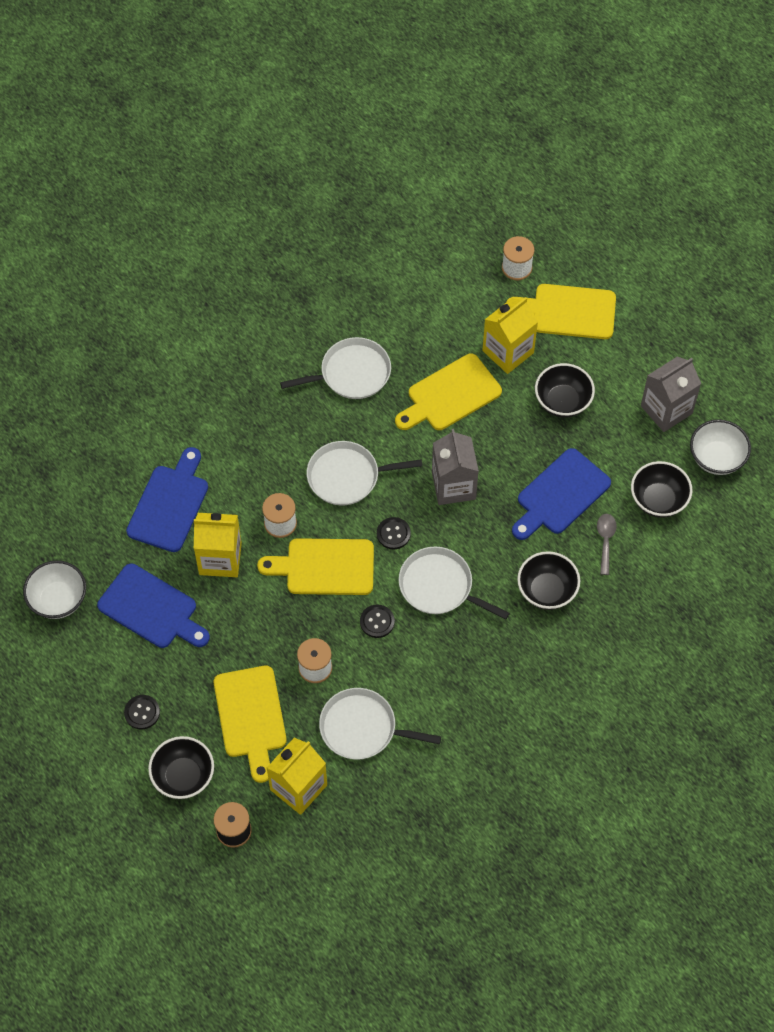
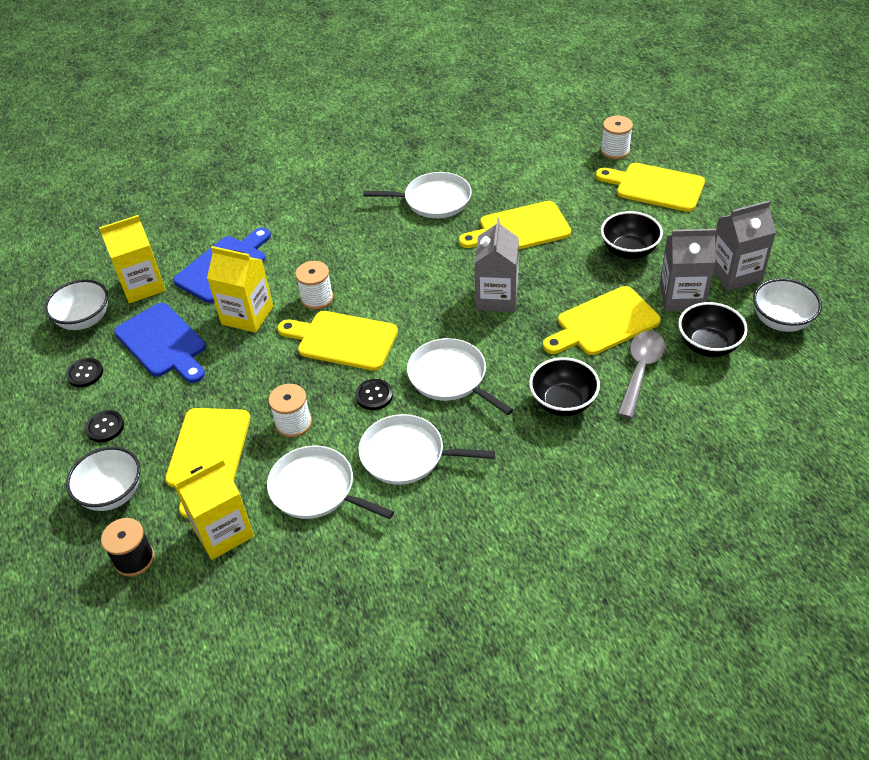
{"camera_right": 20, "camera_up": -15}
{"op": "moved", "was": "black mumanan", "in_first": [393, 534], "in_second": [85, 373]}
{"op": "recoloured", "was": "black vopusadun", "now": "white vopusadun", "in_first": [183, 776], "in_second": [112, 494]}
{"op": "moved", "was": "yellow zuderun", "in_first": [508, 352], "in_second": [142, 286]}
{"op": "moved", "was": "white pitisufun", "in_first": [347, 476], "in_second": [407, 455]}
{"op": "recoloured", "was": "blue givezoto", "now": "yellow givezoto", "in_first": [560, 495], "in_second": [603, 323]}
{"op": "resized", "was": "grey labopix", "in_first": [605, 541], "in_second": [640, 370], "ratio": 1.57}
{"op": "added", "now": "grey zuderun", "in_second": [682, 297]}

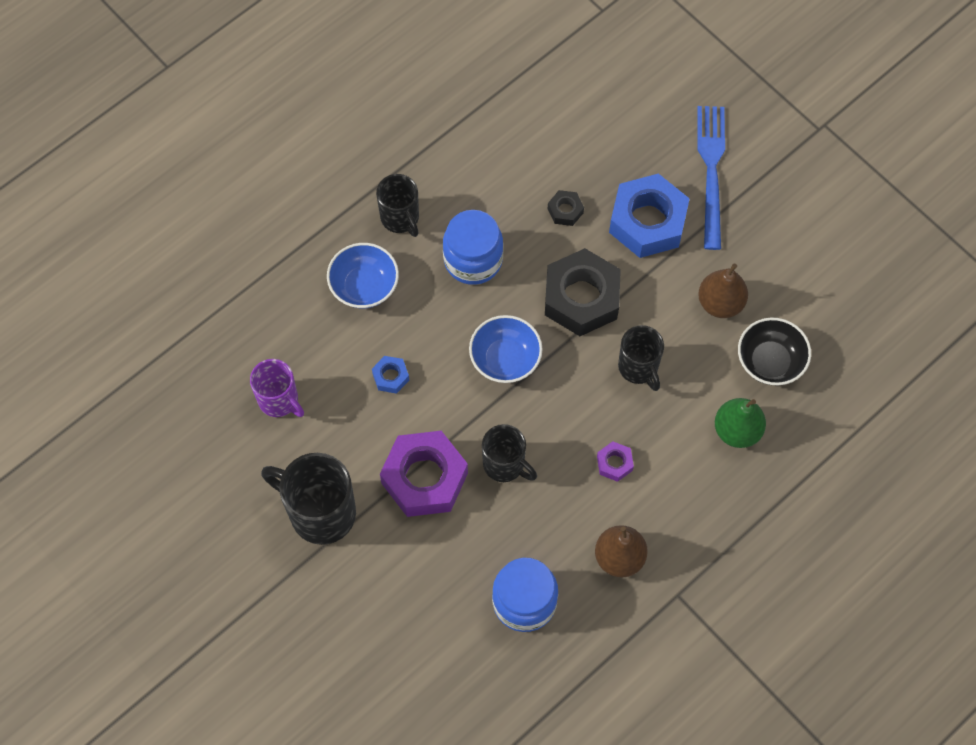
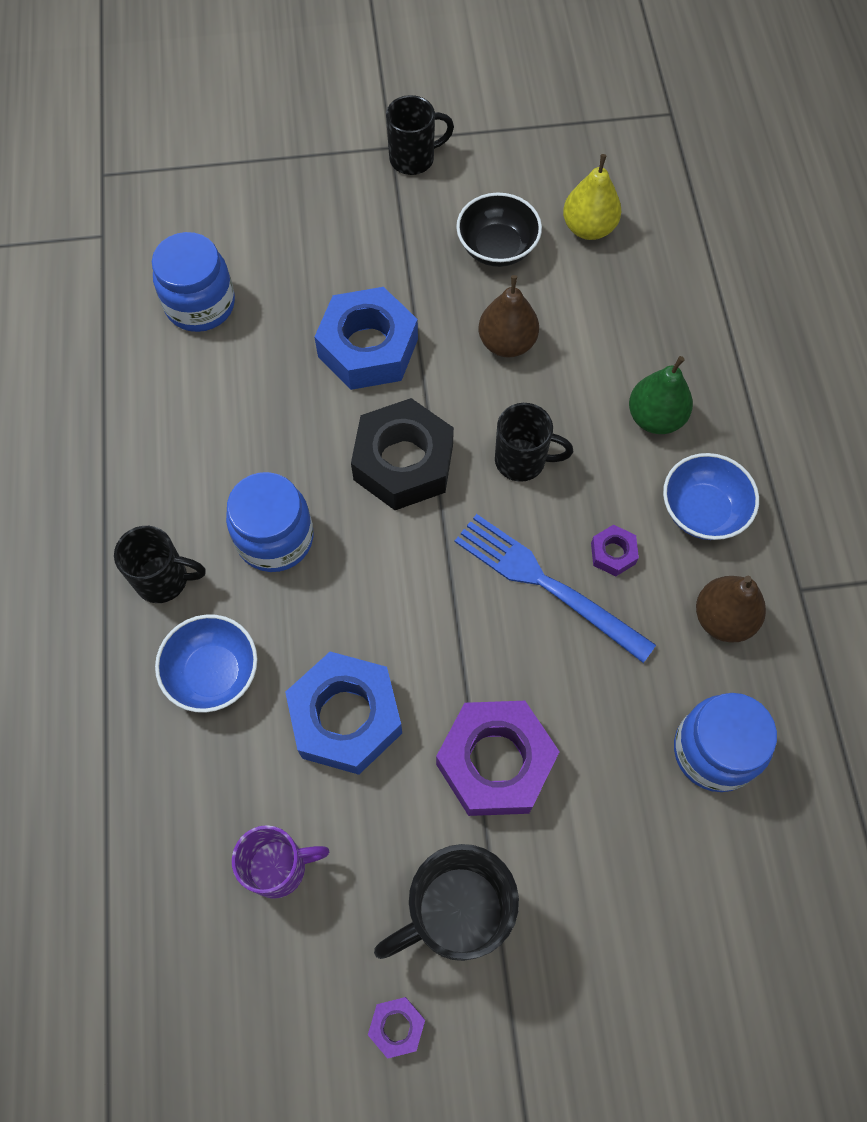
{"camera_right": -55, "camera_up": 0}
{"op": "added", "now": "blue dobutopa", "in_second": [200, 305]}
{"op": "resized", "was": "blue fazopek", "in_first": [390, 377], "in_second": [345, 717], "ratio": 2.25}
{"op": "added", "now": "purple fazopek", "in_second": [397, 1027]}
{"op": "moved", "was": "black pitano", "in_first": [505, 465], "in_second": [414, 159]}
{"op": "moved", "was": "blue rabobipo", "in_first": [711, 171], "in_second": [547, 584]}
{"op": "moved", "was": "black vopusadun", "in_first": [770, 361], "in_second": [497, 247]}
{"op": "added", "now": "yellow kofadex", "in_second": [588, 228]}
{"op": "moved", "was": "blue vopusadun", "in_first": [505, 359], "in_second": [702, 510]}
{"op": "removed", "was": "black fazopek", "in_first": [565, 211]}

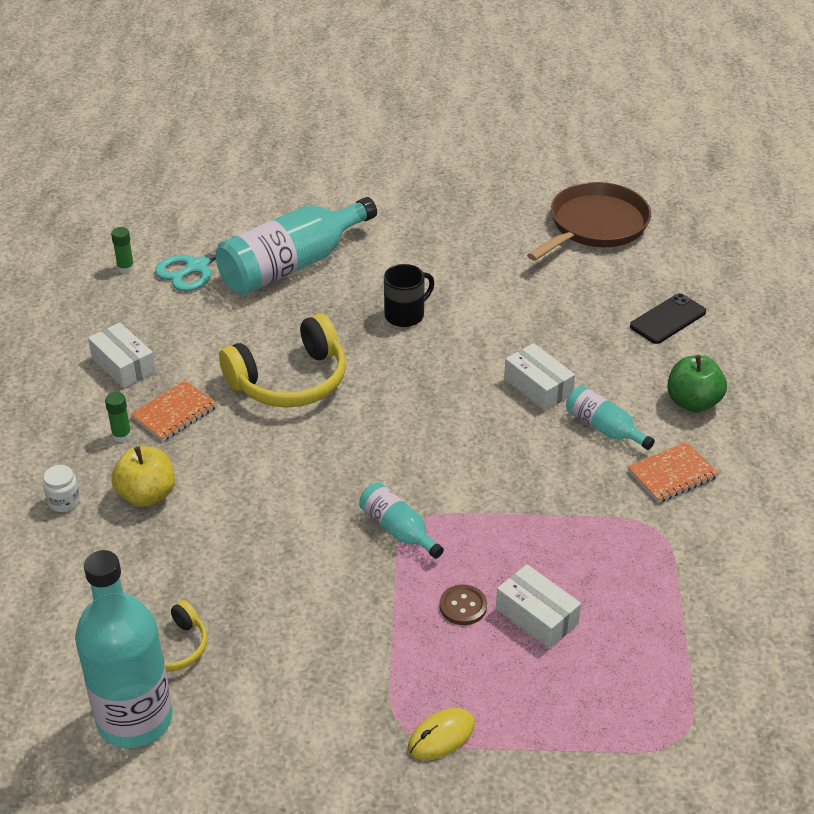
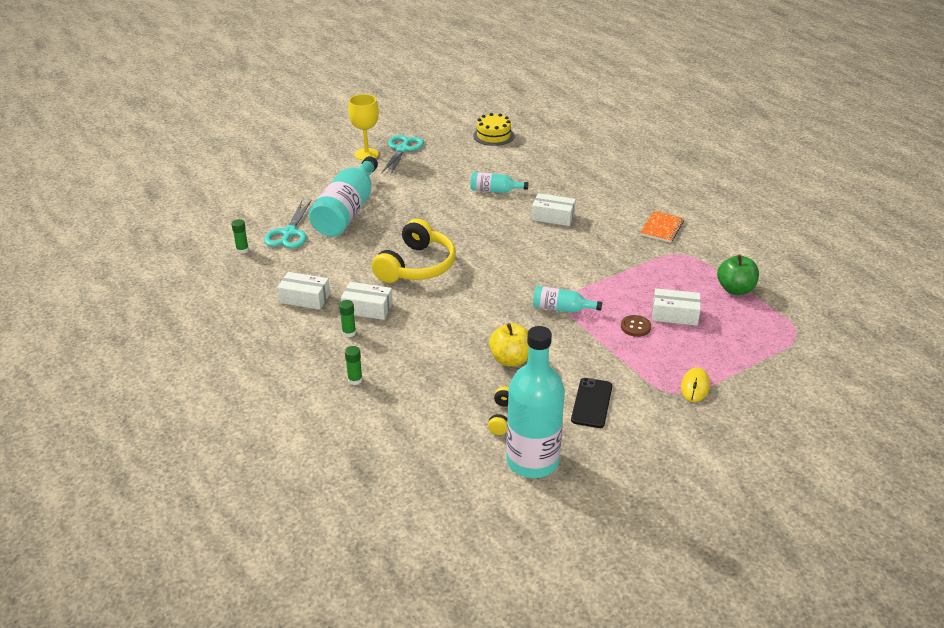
{"camera_right": -35, "camera_up": -5}
{"op": "replaced", "was": "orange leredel", "now": "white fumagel", "in_first": [174, 412], "in_second": [367, 308]}
{"op": "replaced", "was": "white dobutopa", "now": "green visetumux", "in_first": [64, 501], "in_second": [355, 380]}
{"op": "added", "now": "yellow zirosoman", "in_second": [366, 154]}
{"op": "added", "now": "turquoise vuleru", "in_second": [402, 149]}
{"op": "moved", "was": "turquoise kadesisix", "in_first": [604, 428], "in_second": [494, 191]}
{"op": "replaced", "was": "brown pitisufun", "now": "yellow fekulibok", "in_first": [595, 225], "in_second": [493, 136]}
{"op": "moved", "was": "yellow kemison", "in_first": [147, 495], "in_second": [510, 360]}
{"op": "moved", "was": "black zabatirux", "in_first": [668, 319], "in_second": [591, 403]}
{"op": "moved", "was": "green kemison", "in_first": [693, 402], "in_second": [735, 289]}
{"op": "removed", "was": "black pitano", "in_first": [405, 315]}

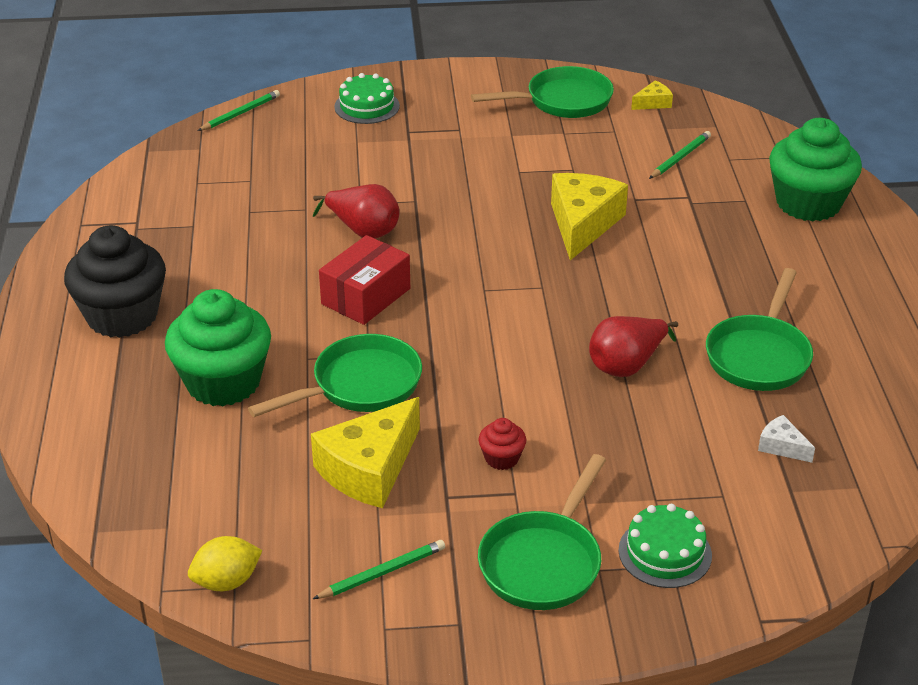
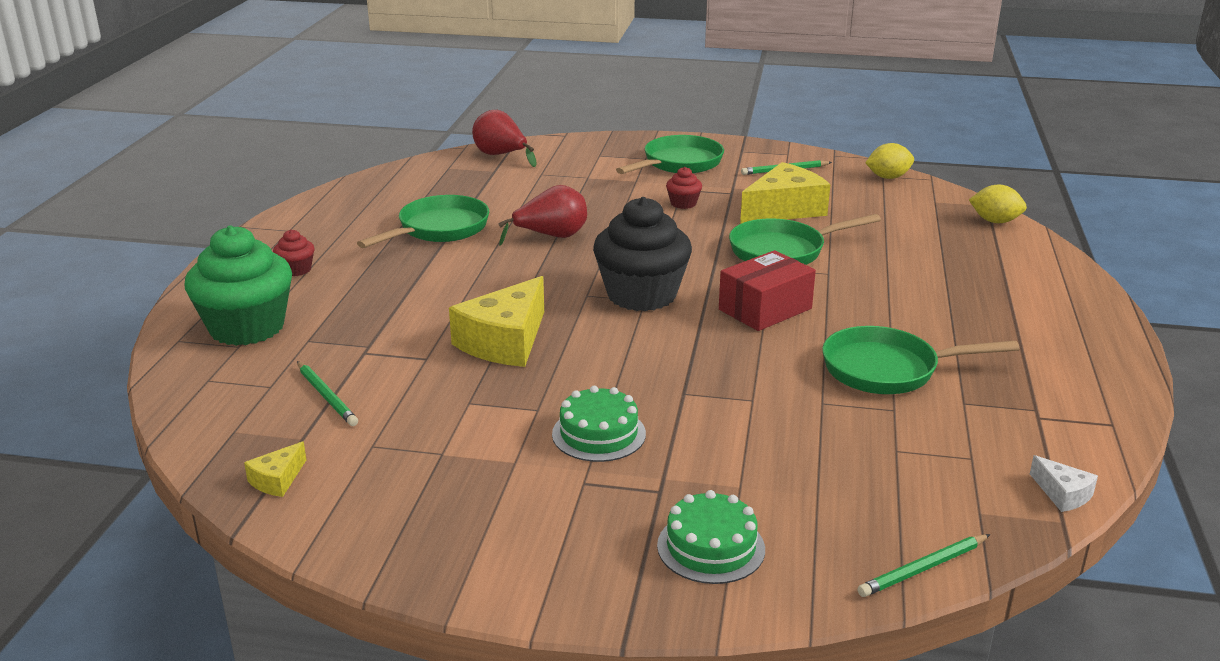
{"camera_right": -165, "camera_up": -10}
{"op": "turned", "was": "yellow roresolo", "in_first": [653, 103], "in_second": [277, 480], "clockwise": -45}
{"op": "added", "now": "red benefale", "in_second": [296, 270]}
{"op": "turned", "was": "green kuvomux", "in_first": [680, 158], "in_second": [326, 396], "clockwise": -90}
{"op": "moved", "was": "red kofadex", "in_first": [363, 231], "in_second": [501, 156]}
{"op": "moved", "was": "green fekulibok", "in_first": [665, 553], "in_second": [599, 434]}
{"op": "moved", "was": "black benefale", "in_first": [122, 316], "in_second": [641, 295]}
{"op": "moved", "was": "green pitisufun", "in_first": [562, 101], "in_second": [888, 370]}
{"op": "added", "now": "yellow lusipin", "in_second": [995, 221]}
{"op": "moved", "was": "white roresolo", "in_first": [782, 446], "in_second": [1062, 494]}
{"op": "removed", "was": "green benefale", "in_first": [223, 382]}

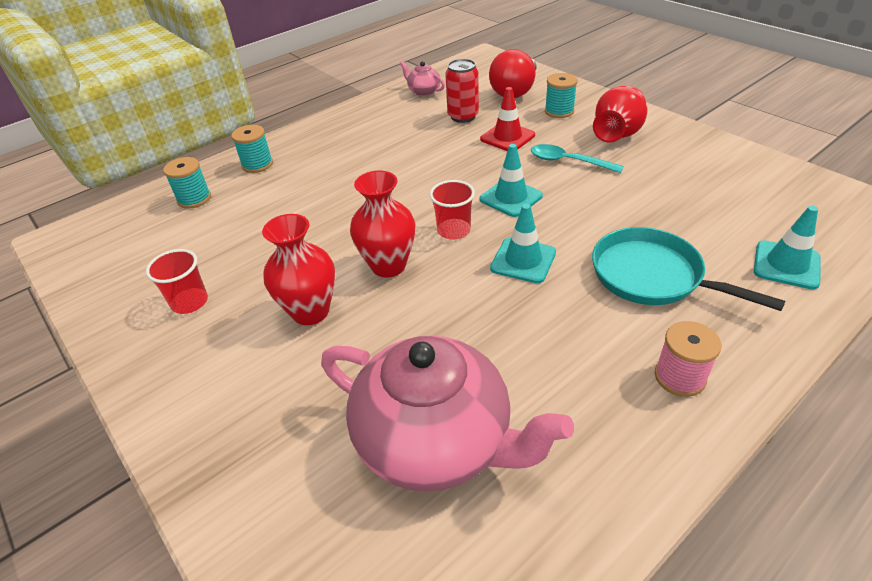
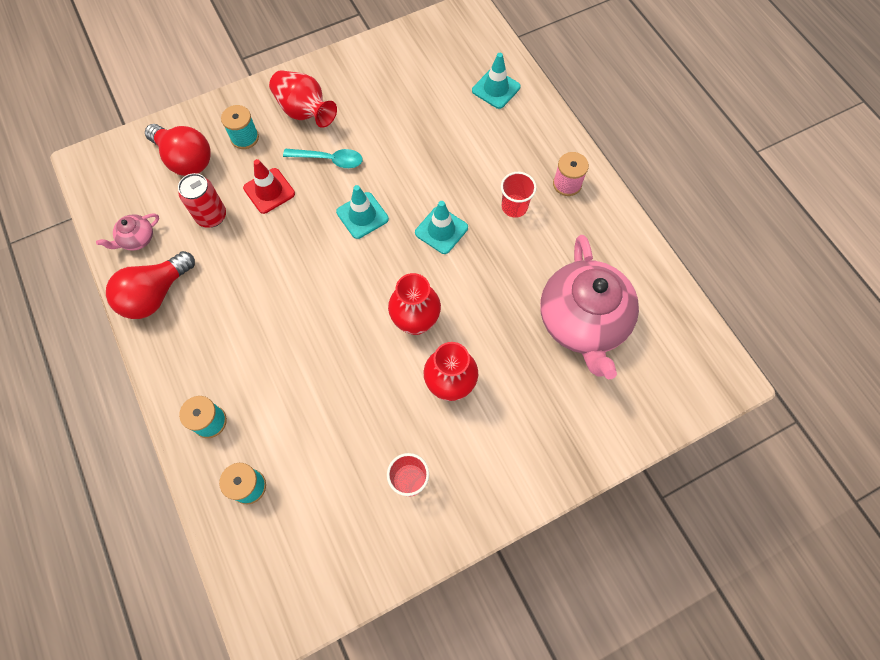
{"camera_right": -80, "camera_up": 25}
{"op": "added", "now": "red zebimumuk", "in_second": [155, 294]}
{"op": "turned", "was": "turquoise labopix", "in_first": [568, 161], "in_second": [329, 160], "clockwise": -120}
{"op": "moved", "was": "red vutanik", "in_first": [453, 230], "in_second": [514, 207]}
{"op": "turned", "was": "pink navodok", "in_first": [436, 441], "in_second": [582, 322], "clockwise": 135}
{"op": "removed", "was": "turquoise pitisufun", "in_first": [652, 276]}

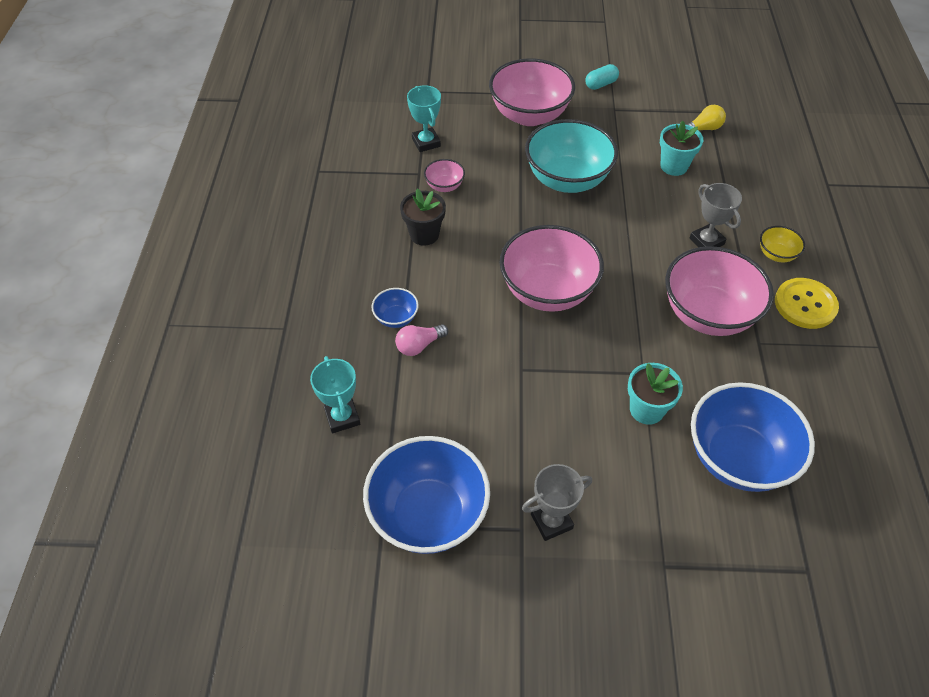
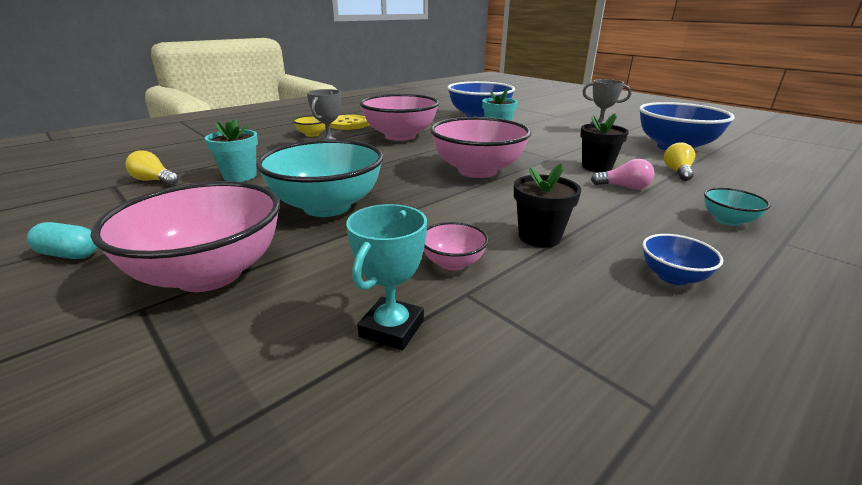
{"camera_right": -135, "camera_up": -25}
{"op": "added", "now": "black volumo", "in_second": [596, 167]}
{"op": "moved", "was": "blue vopusadun", "in_first": [396, 318], "in_second": [672, 277]}
{"op": "added", "now": "yellow zebimumuk", "in_second": [677, 172]}
{"op": "added", "now": "turquoise vopusadun", "in_second": [727, 220]}
{"op": "removed", "was": "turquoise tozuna", "in_first": [342, 417]}

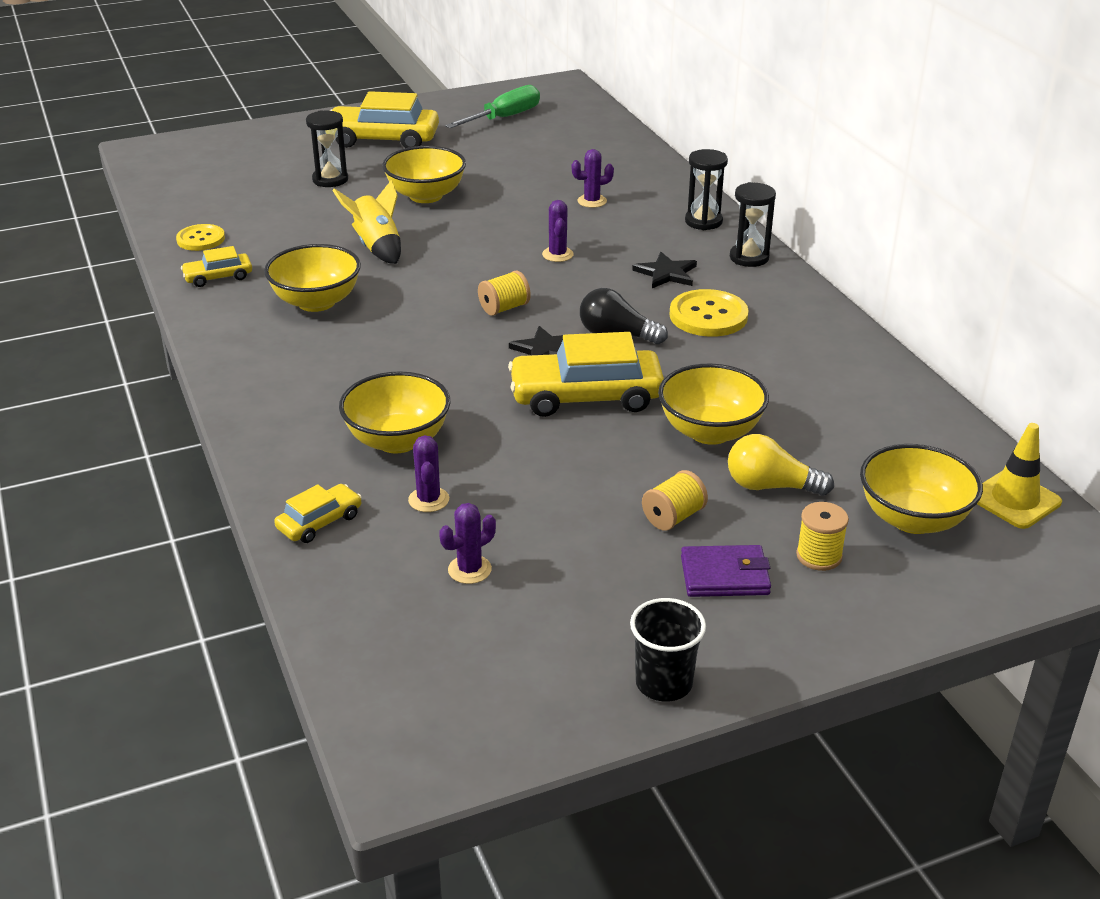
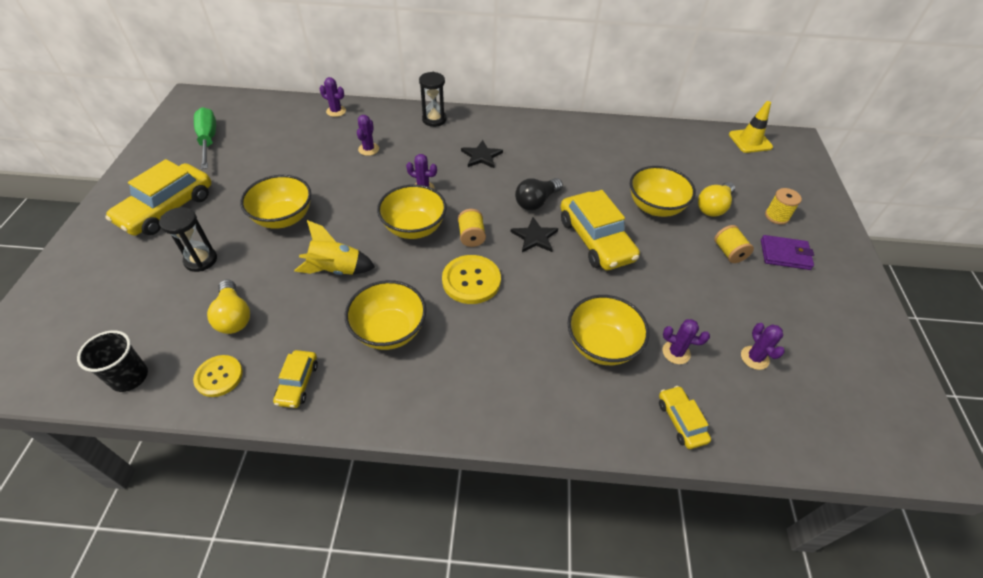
{"camera_right": -65, "camera_up": 15}
{"op": "moved", "was": "black vutanik", "in_first": [664, 683], "in_second": [129, 377]}
{"op": "added", "now": "yellow zebimumuk", "in_second": [234, 316]}
{"op": "added", "now": "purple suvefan", "in_second": [336, 111]}
{"op": "moved", "was": "yellow vopusadun", "in_first": [913, 519], "in_second": [414, 228]}
{"op": "moved", "was": "yellow mumanan", "in_first": [708, 316], "in_second": [471, 280]}
{"op": "turned", "was": "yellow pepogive", "in_first": [586, 396], "in_second": [595, 239], "clockwise": -45}
{"op": "turned", "was": "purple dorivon", "in_first": [724, 575], "in_second": [785, 254], "clockwise": 75}
{"op": "removed", "was": "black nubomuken", "in_first": [749, 257]}

